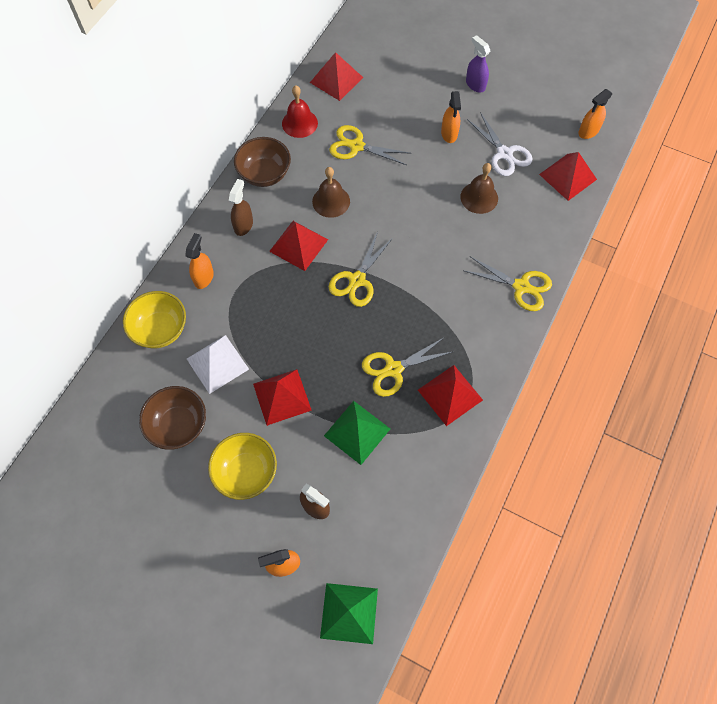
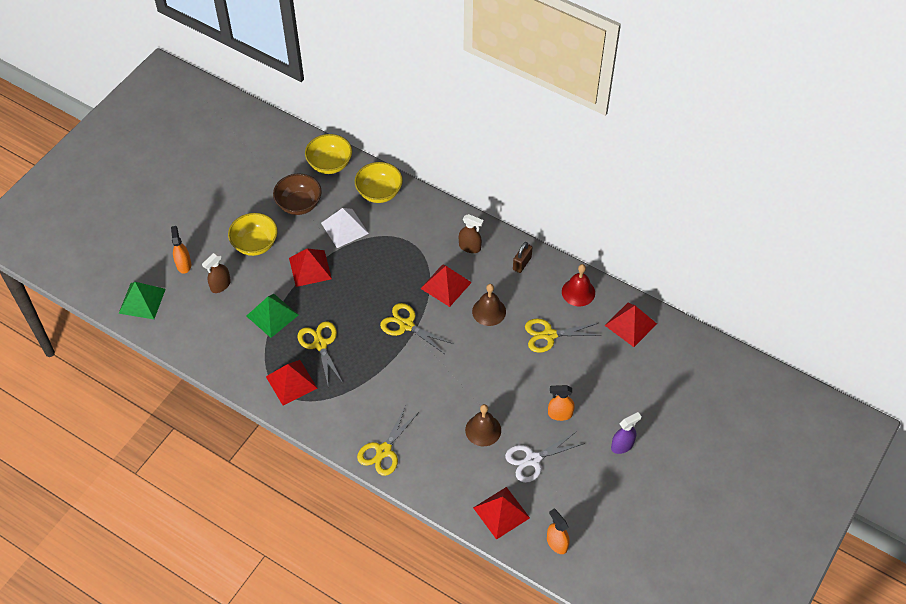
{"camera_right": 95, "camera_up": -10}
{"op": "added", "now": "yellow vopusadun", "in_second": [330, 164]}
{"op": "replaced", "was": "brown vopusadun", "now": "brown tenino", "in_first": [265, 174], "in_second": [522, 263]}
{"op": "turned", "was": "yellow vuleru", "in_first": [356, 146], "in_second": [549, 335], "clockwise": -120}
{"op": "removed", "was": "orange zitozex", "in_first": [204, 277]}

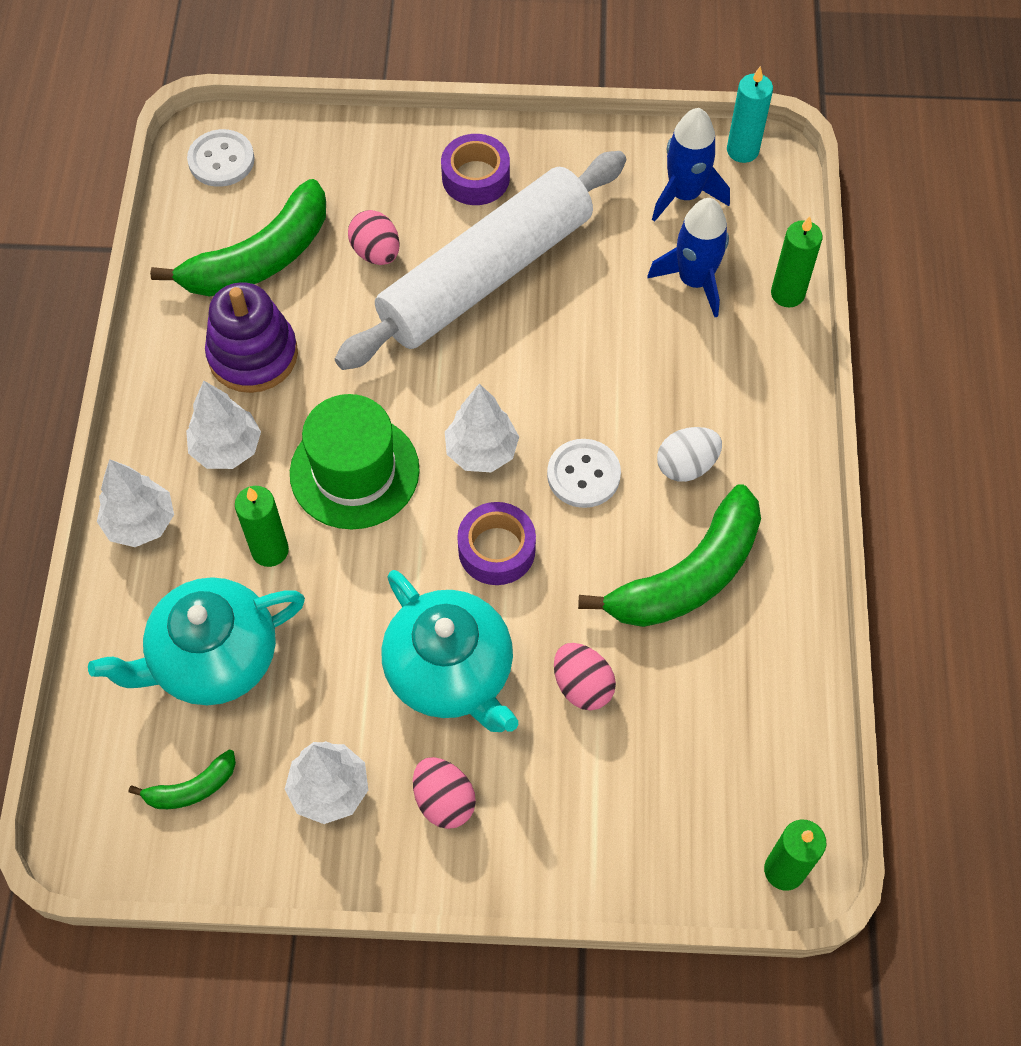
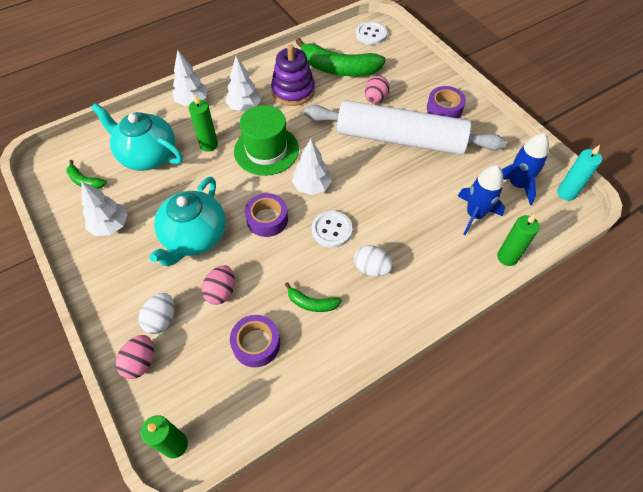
{"camera_right": 55, "camera_up": -5}
{"op": "moved", "was": "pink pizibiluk", "in_first": [444, 800], "in_second": [140, 362]}
{"op": "added", "now": "white pizibiluk", "in_second": [161, 319]}
{"op": "added", "now": "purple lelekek", "in_second": [256, 344]}
{"op": "resized", "was": "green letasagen", "in_first": [687, 576], "in_second": [311, 303], "ratio": 0.47}

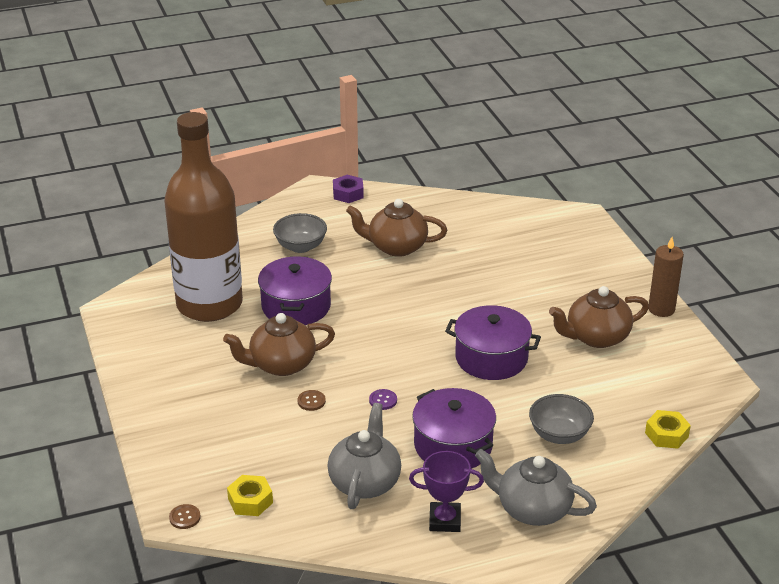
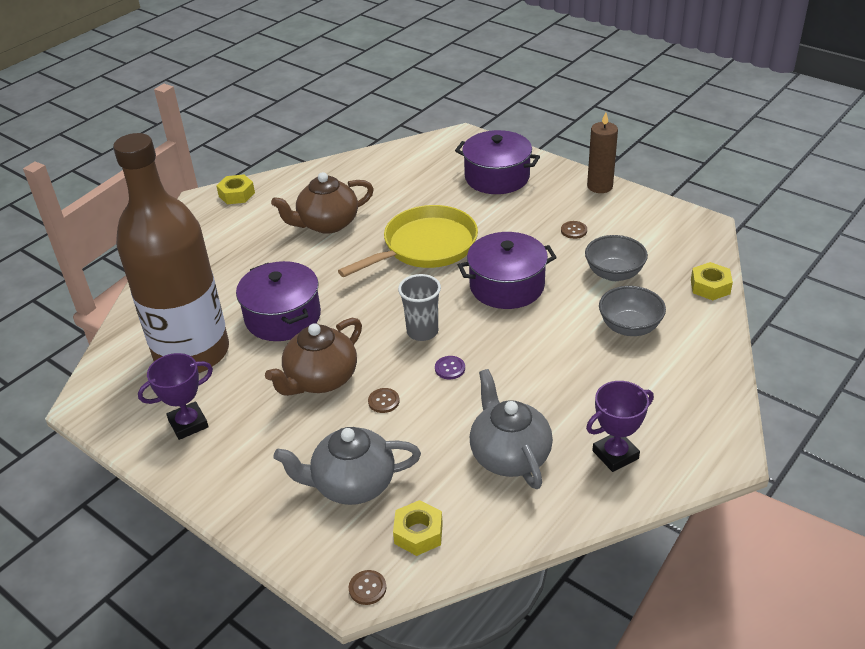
{"camera_right": -30, "camera_up": 5}
{"op": "added", "now": "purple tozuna", "in_second": [188, 424]}
{"op": "recoloured", "was": "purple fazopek", "now": "yellow fazopek", "in_first": [348, 194], "in_second": [236, 194]}
{"op": "moved", "was": "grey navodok", "in_first": [532, 509], "in_second": [352, 484]}
{"op": "added", "now": "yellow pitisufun", "in_second": [425, 247]}
{"op": "added", "now": "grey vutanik", "in_second": [422, 332]}
{"op": "moved", "was": "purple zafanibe", "in_first": [453, 445], "in_second": [497, 177]}
{"op": "replaced", "was": "brown navodok", "now": "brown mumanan", "in_first": [596, 337], "in_second": [574, 230]}
{"op": "moved", "was": "grey vopusadun", "in_first": [300, 246], "in_second": [614, 273]}

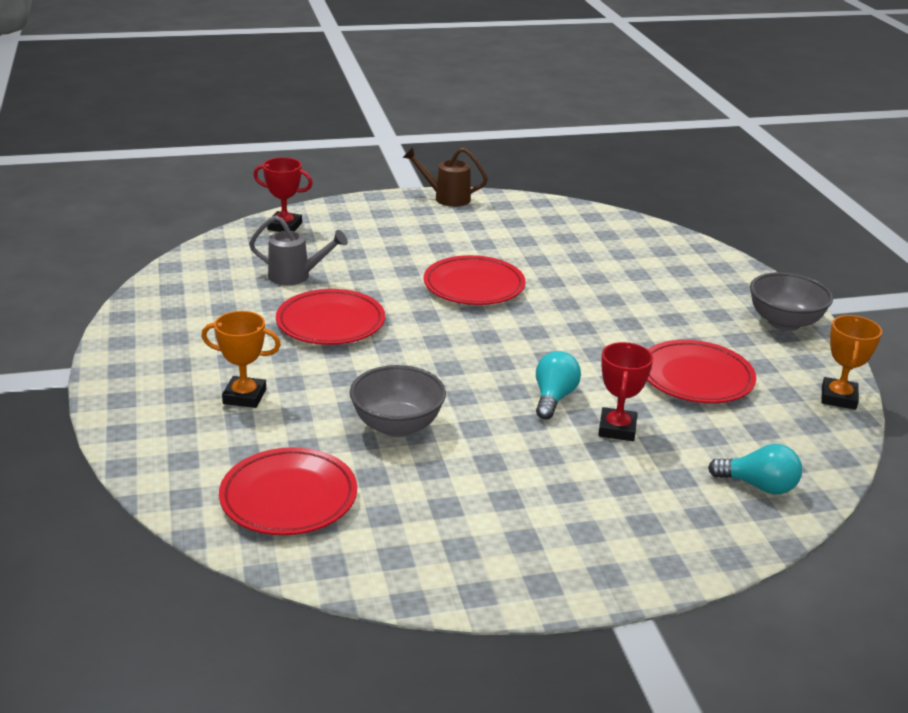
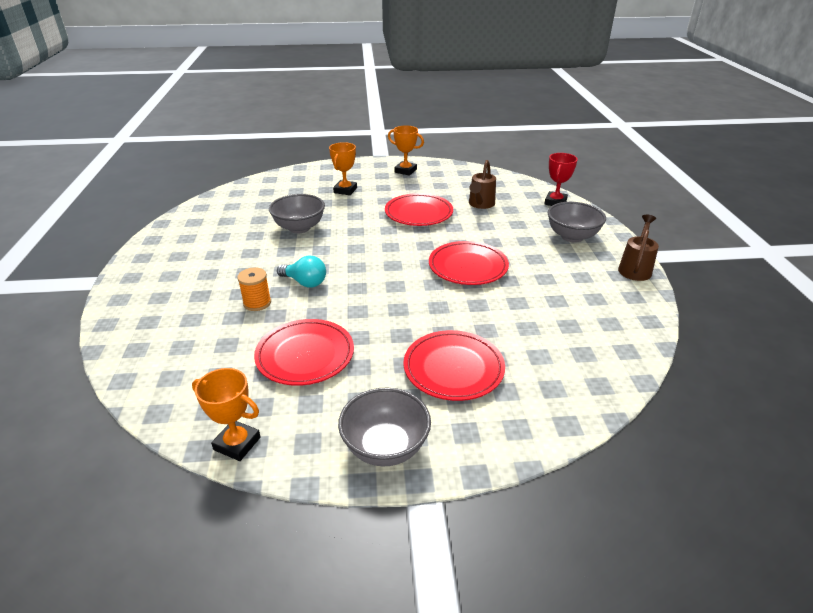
{"camera_right": 100, "camera_up": 5}
{"op": "replaced", "was": "red tozuna", "now": "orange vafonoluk", "in_first": [617, 429], "in_second": [257, 303]}
{"op": "added", "now": "orange tozuna", "in_second": [405, 171]}
{"op": "moved", "was": "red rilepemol", "in_first": [288, 497], "in_second": [453, 369]}
{"op": "recoloured", "was": "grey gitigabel", "now": "brown gitigabel", "in_first": [296, 276], "in_second": [480, 205]}
{"op": "added", "now": "grey vopusadun", "in_second": [572, 236]}
{"op": "removed", "was": "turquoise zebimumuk", "in_first": [758, 486]}

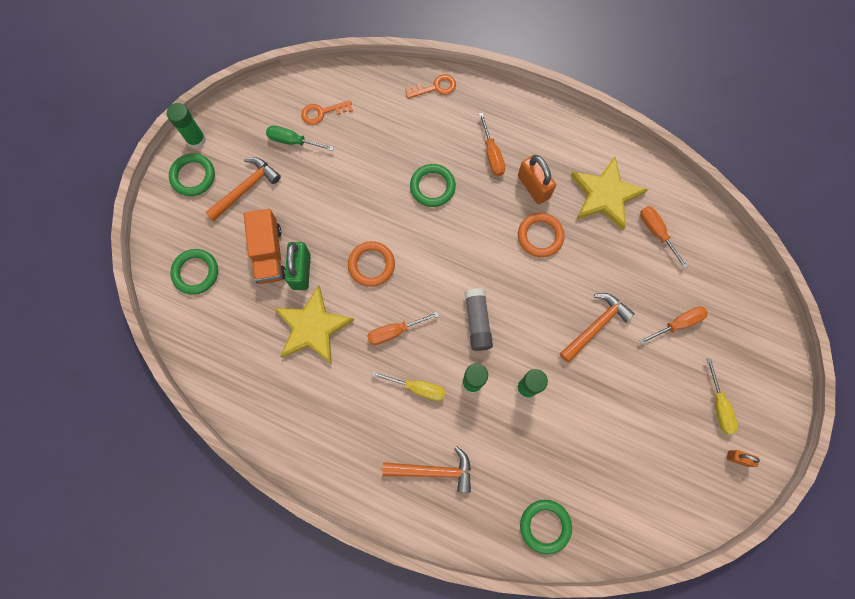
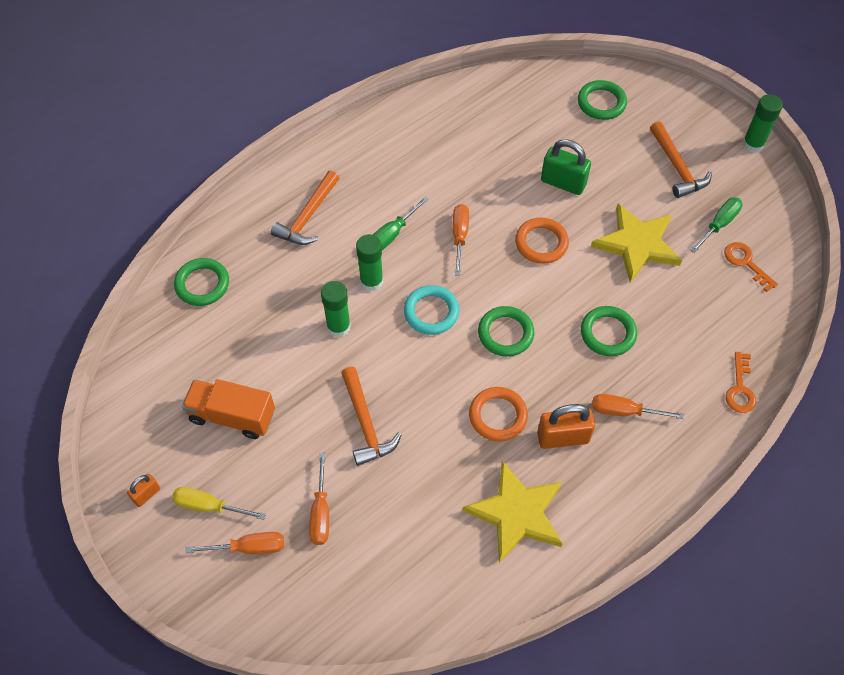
{"camera_right": 115, "camera_up": -15}
{"op": "moved", "was": "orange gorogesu", "in_first": [268, 253], "in_second": [232, 416]}
{"op": "moved", "was": "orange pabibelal", "in_first": [656, 232], "in_second": [250, 547]}
{"op": "recoloured", "was": "yellow pabibelal", "now": "green pabibelal", "in_first": [418, 388], "in_second": [392, 234]}
{"op": "replaced", "was": "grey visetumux", "now": "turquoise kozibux", "in_first": [477, 322], "in_second": [431, 312]}
{"op": "moved", "was": "green kozibux", "in_first": [193, 176], "in_second": [505, 333]}
{"op": "moved", "was": "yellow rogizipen", "in_first": [312, 327], "in_second": [637, 244]}
{"op": "turned", "was": "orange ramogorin", "in_first": [322, 112], "in_second": [746, 263], "clockwise": -45}

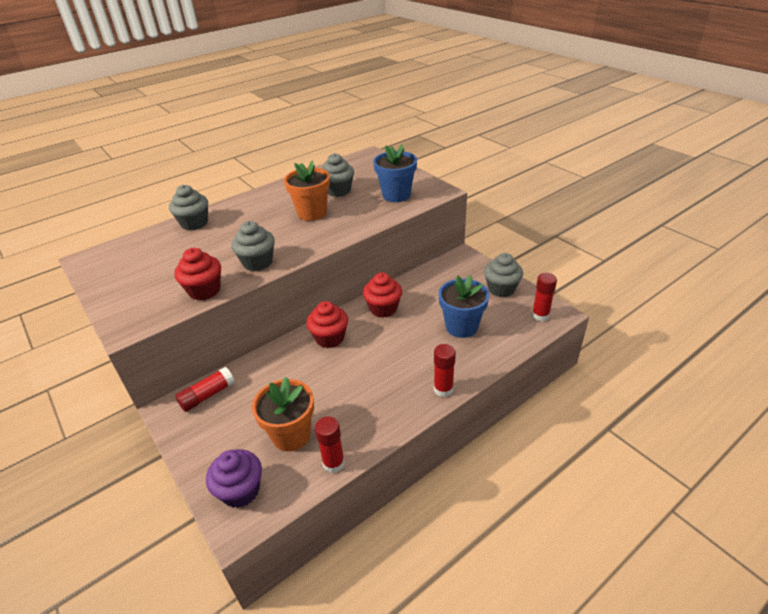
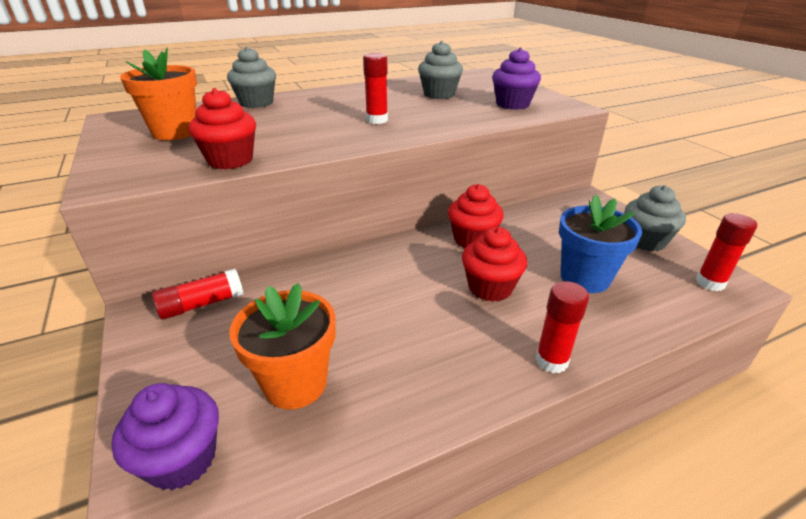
{"camera_right": 10, "camera_up": -5}
{"op": "moved", "was": "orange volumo", "in_first": [312, 213], "in_second": [175, 132]}
{"op": "moved", "was": "red visetumux", "in_first": [333, 463], "in_second": [377, 120]}
{"op": "moved", "was": "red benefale", "in_first": [330, 338], "in_second": [490, 287]}
{"op": "replaced", "was": "blue volumo", "now": "purple benefale", "in_first": [396, 195], "in_second": [512, 104]}
{"op": "removed", "was": "grey benefale", "in_first": [257, 262]}

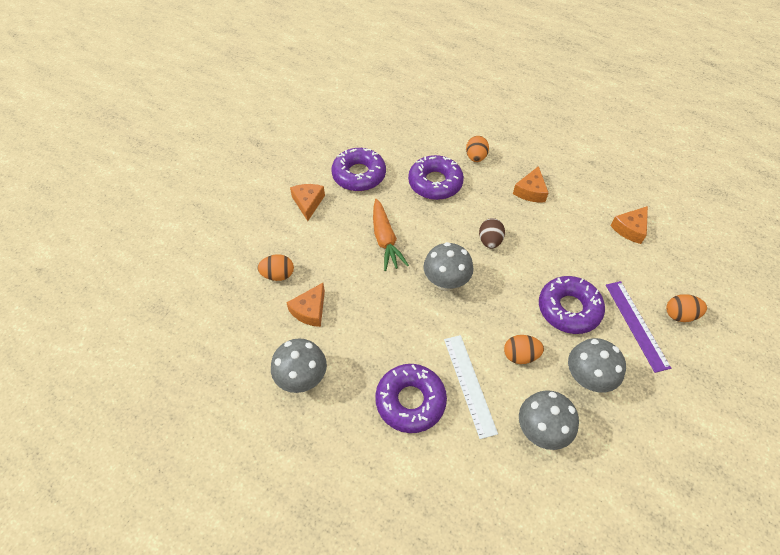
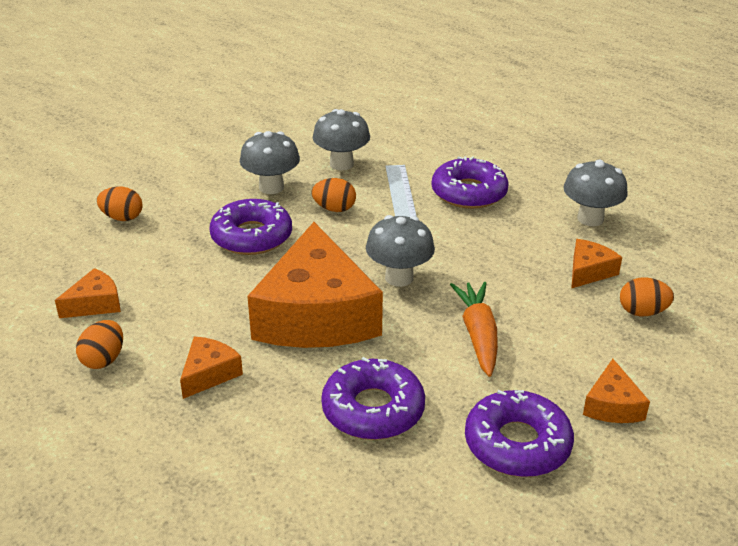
{"camera_right": -170, "camera_up": -20}
{"op": "moved", "was": "orange pizibiluk", "in_first": [475, 157], "in_second": [103, 359]}
{"op": "replaced", "was": "brown pizibiluk", "now": "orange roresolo", "in_first": [490, 241], "in_second": [316, 314]}
{"op": "removed", "was": "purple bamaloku", "in_first": [636, 325]}

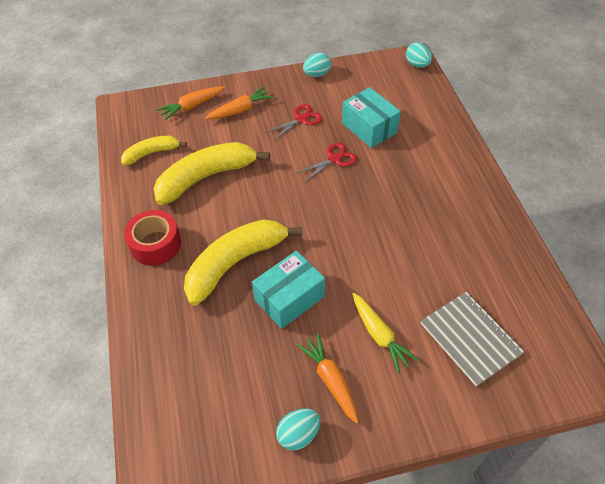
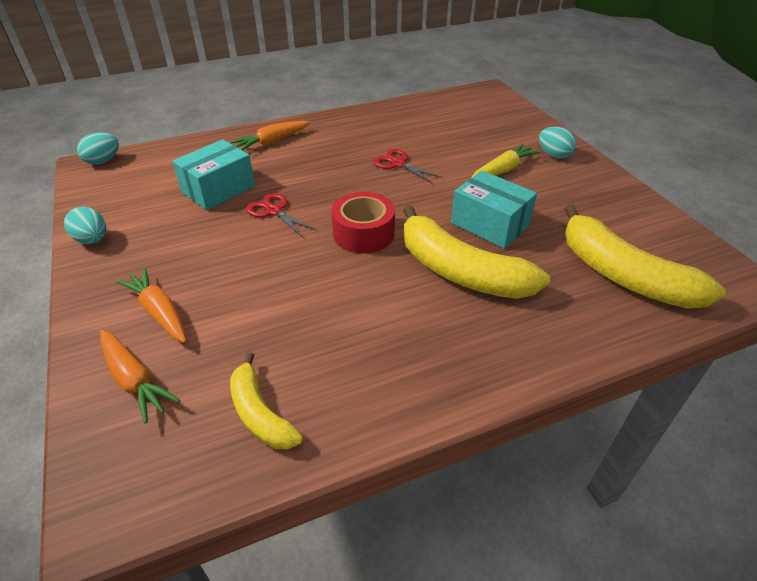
{"camera_right": -100, "camera_up": -10}
{"op": "moved", "was": "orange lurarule", "in_first": [330, 380], "in_second": [272, 142]}
{"op": "moved", "was": "red lelekek", "in_first": [155, 244], "in_second": [363, 233]}
{"op": "moved", "was": "red vuleru", "in_first": [301, 119], "in_second": [398, 164]}
{"op": "moved", "was": "turquoise pizibiluk", "in_first": [298, 434], "in_second": [554, 155]}
{"op": "moved", "was": "yellow letasagen", "in_first": [206, 177], "in_second": [623, 275]}
{"op": "removed", "was": "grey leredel", "in_first": [470, 338]}

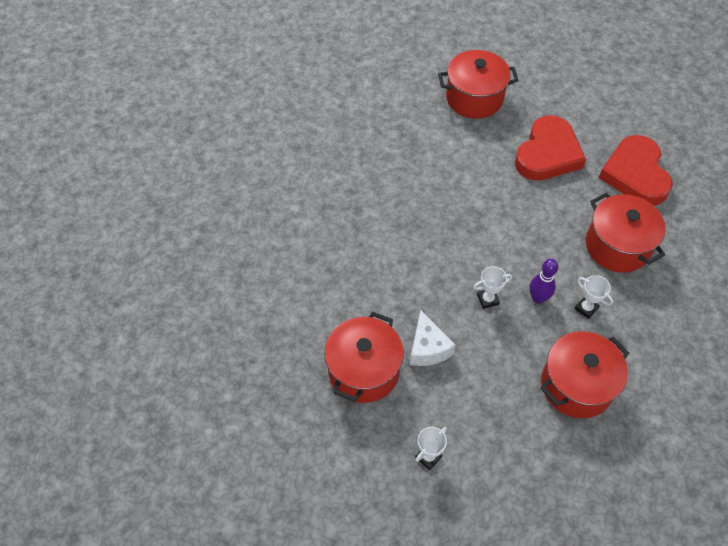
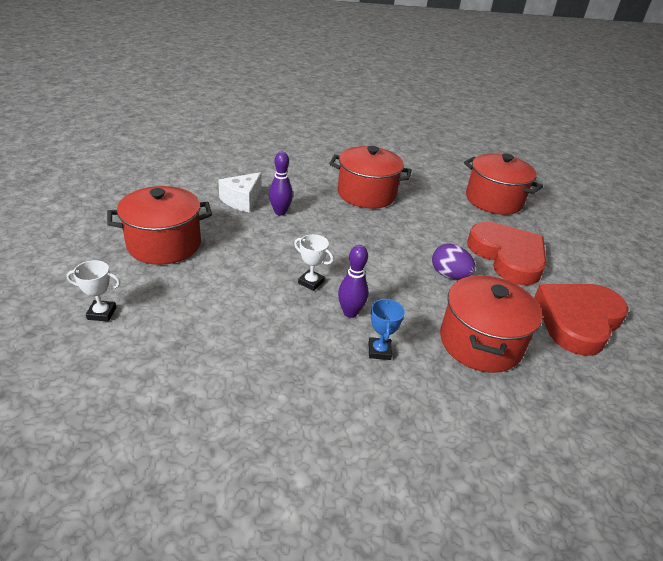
{"camera_right": 45, "camera_up": -20}
{"op": "moved", "was": "white roresolo", "in_first": [427, 348], "in_second": [242, 200]}
{"op": "added", "now": "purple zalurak", "in_second": [280, 212]}
{"op": "moved", "was": "red zafanibe", "in_first": [576, 385], "in_second": [366, 194]}
{"op": "recoloured", "was": "white tozuna", "now": "blue tozuna", "in_first": [586, 308], "in_second": [379, 351]}
{"op": "added", "now": "purple pizibiluk", "in_second": [449, 275]}
{"op": "turned", "was": "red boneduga", "in_first": [547, 154], "in_second": [507, 257], "clockwise": -105}

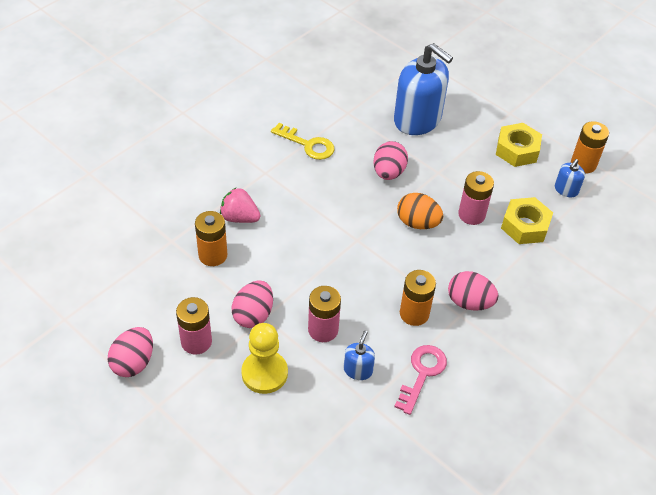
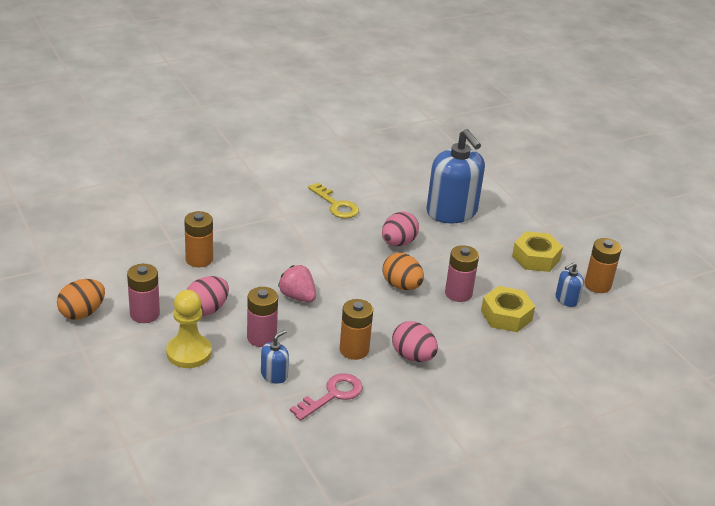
{"camera_right": 20, "camera_up": -15}
{"op": "recoloured", "was": "pink pizibiluk", "now": "orange pizibiluk", "in_first": [133, 362], "in_second": [82, 313]}
{"op": "moved", "was": "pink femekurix", "in_first": [239, 217], "in_second": [297, 297]}

